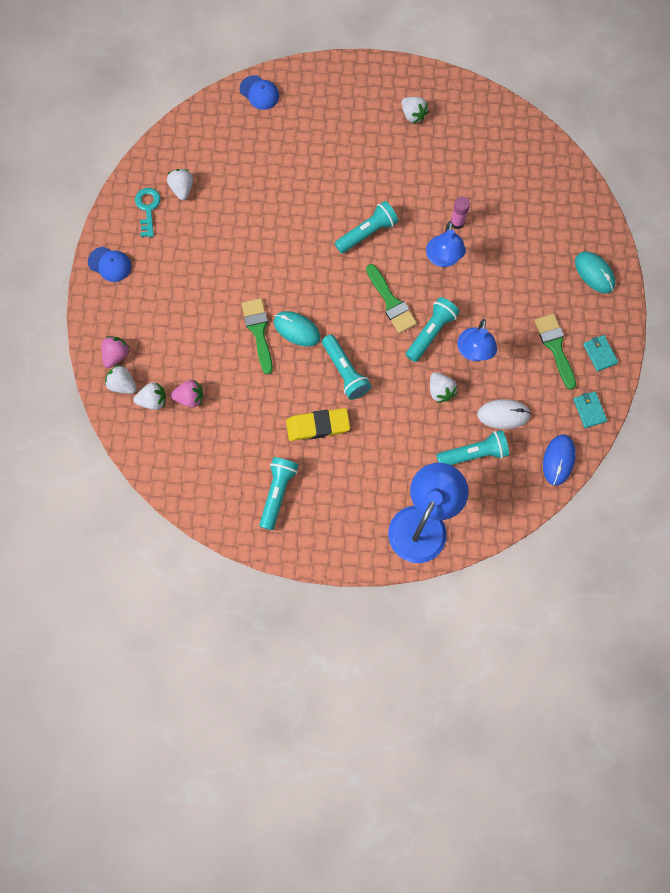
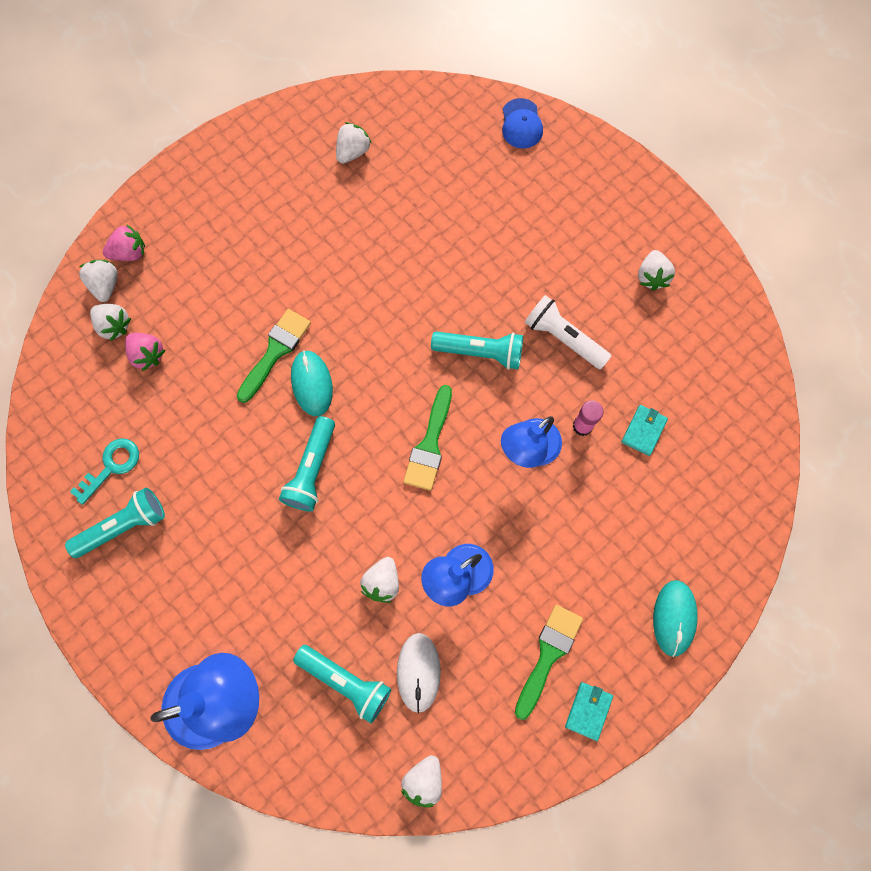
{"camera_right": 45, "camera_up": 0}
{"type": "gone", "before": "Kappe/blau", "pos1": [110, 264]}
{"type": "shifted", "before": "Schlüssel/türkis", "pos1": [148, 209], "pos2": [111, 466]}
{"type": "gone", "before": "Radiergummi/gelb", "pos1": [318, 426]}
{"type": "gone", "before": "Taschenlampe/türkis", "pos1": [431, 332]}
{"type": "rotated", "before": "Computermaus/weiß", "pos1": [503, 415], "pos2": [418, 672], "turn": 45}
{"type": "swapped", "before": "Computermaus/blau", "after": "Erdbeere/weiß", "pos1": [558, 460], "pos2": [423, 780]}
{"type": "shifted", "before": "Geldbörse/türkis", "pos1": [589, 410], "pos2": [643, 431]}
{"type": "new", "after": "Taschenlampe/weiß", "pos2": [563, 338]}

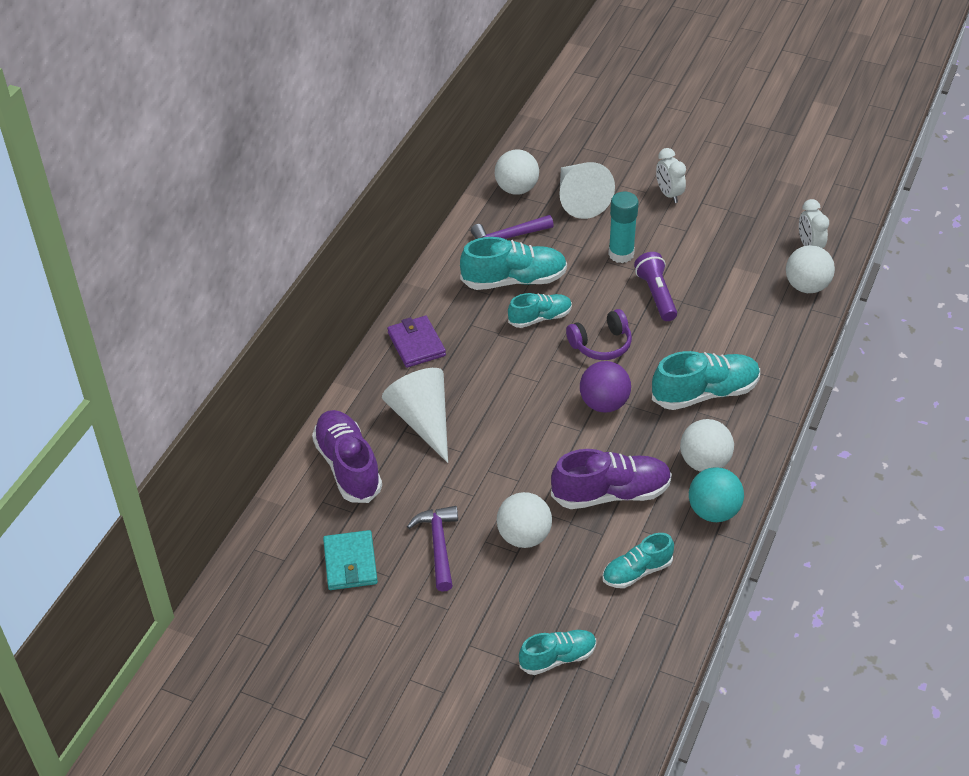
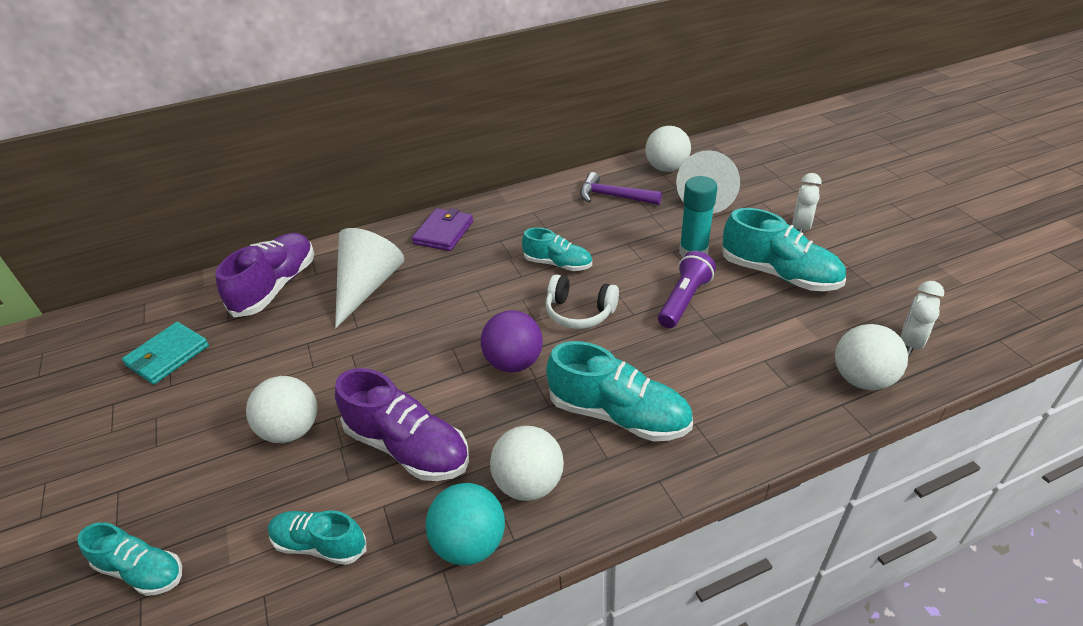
{"camera_right": 45, "camera_up": -5}
{"type": "gone", "before": "Hammer/lila", "pos1": [438, 546]}
{"type": "shifted", "before": "Schuh/türkis", "pos1": [514, 280], "pos2": [779, 274]}
{"type": "repainted", "before": "Kopfhörer/lila", "after": "Kopfhörer/weiß", "pos1": [601, 344], "pos2": [579, 312]}

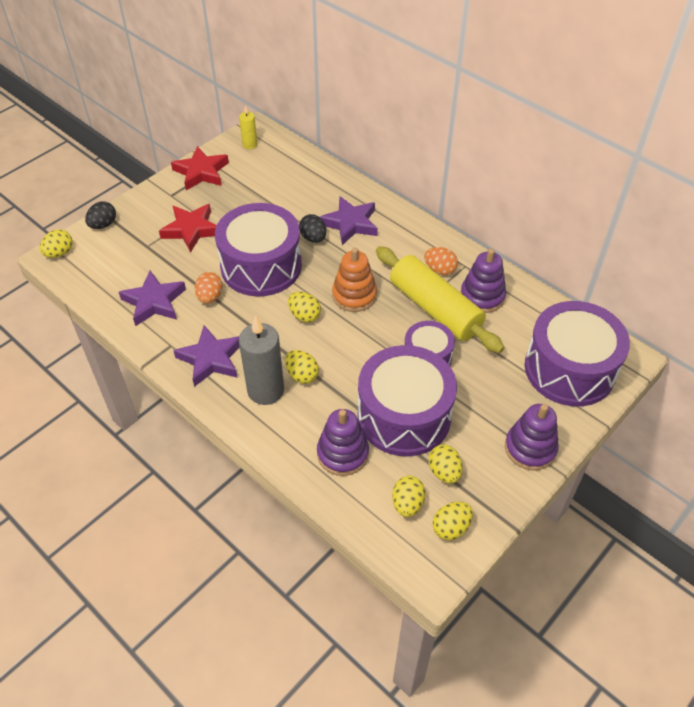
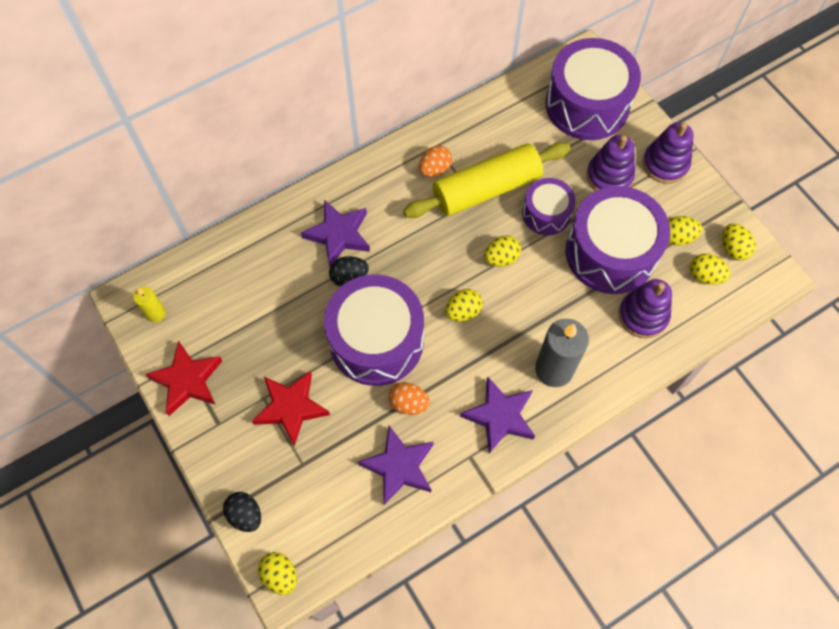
{"camera_right": -75, "camera_up": 15}
{"type": "shifted", "before": "Ei/gelb", "pos1": [302, 375], "pos2": [501, 258]}
{"type": "gone", "before": "Stapelspielzeug/orange", "pos1": [354, 295]}
{"type": "shifted", "before": "Stapelspielzeug/lila", "pos1": [482, 296], "pos2": [609, 176]}

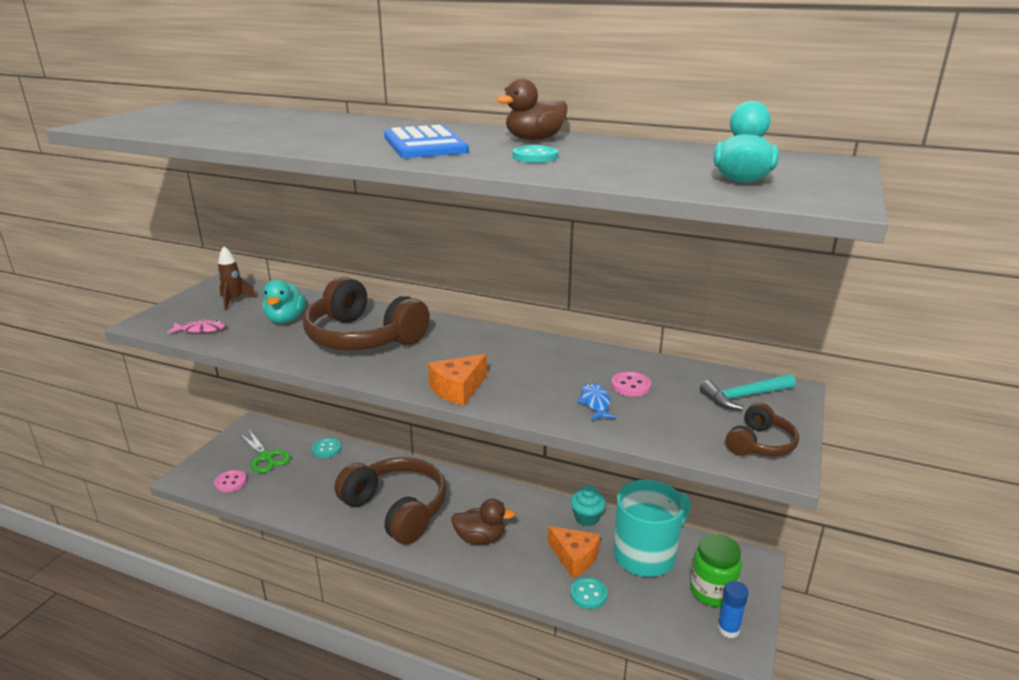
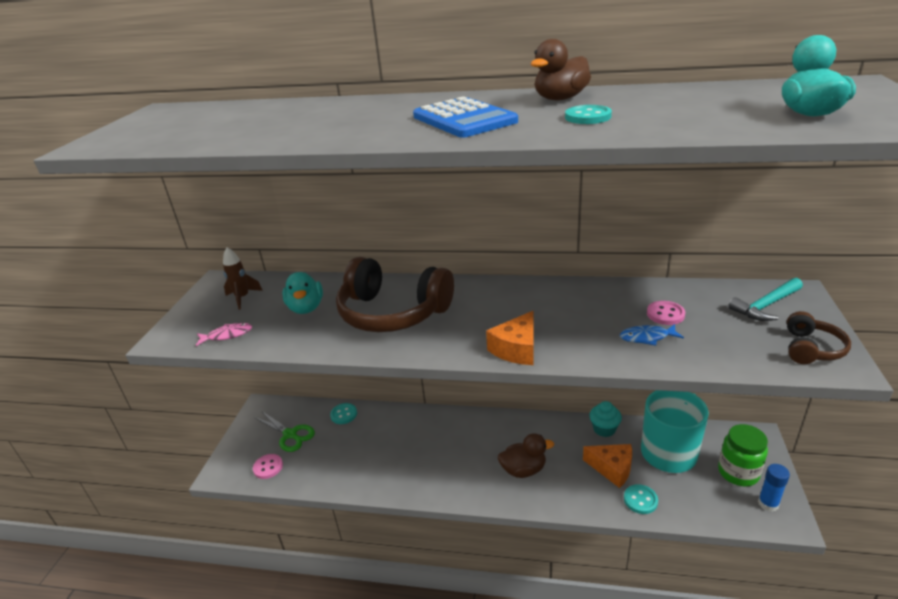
{"camera_right": -10, "camera_up": 5}
{"type": "gone", "before": "Kopfhörer/braun", "pos1": [397, 509]}
{"type": "rotated", "before": "Fisch/blau", "pos1": [595, 403], "pos2": [647, 337], "turn": -75}

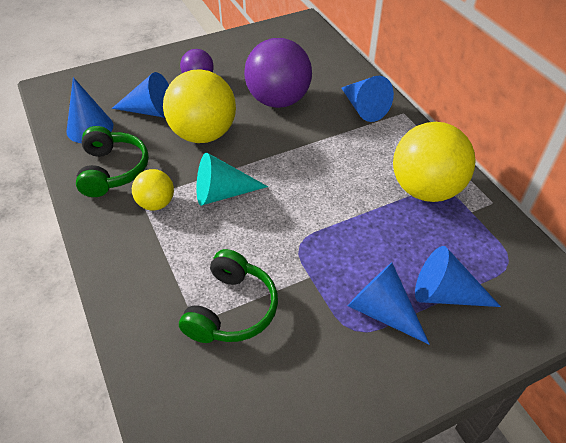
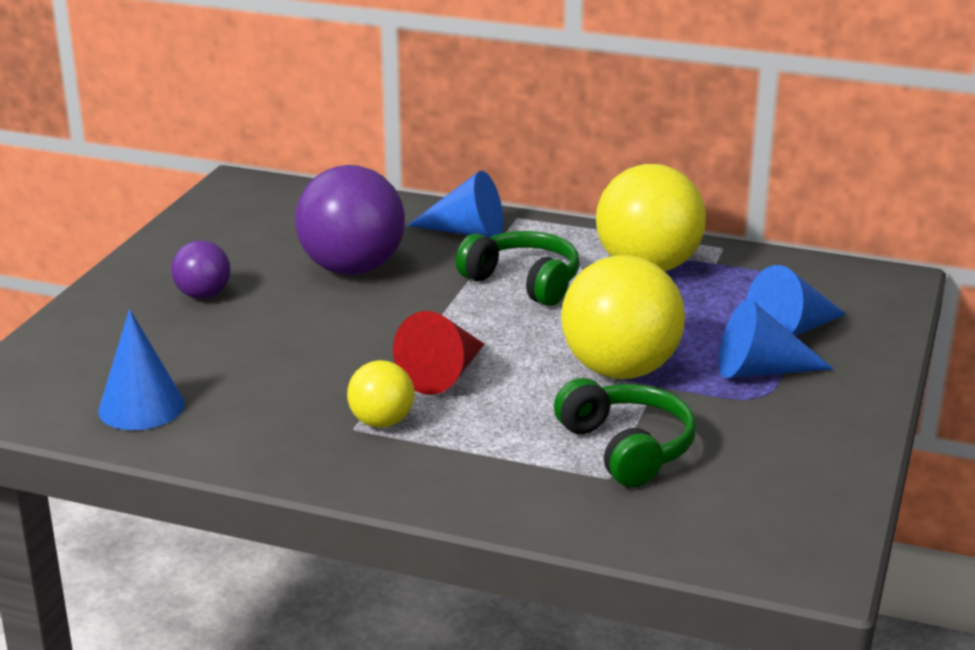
{"camera_right": -45, "camera_up": -20}
{"type": "shifted", "before": "Kopfhörer/grün", "pos1": [113, 170], "pos2": [523, 282]}
{"type": "gone", "before": "Kegel/blau", "pos1": [150, 111]}
{"type": "shifted", "before": "Ball/gelb", "pos1": [203, 134], "pos2": [620, 370]}
{"type": "repainted", "before": "Kegel/türkis", "after": "Kegel/rot", "pos1": [222, 193], "pos2": [444, 374]}

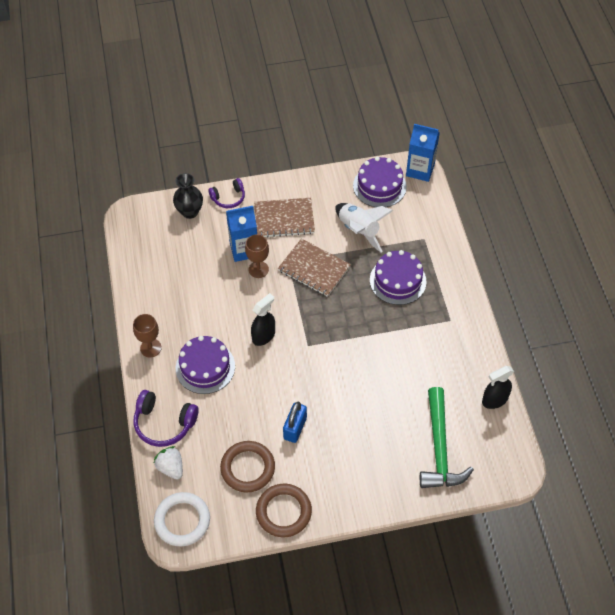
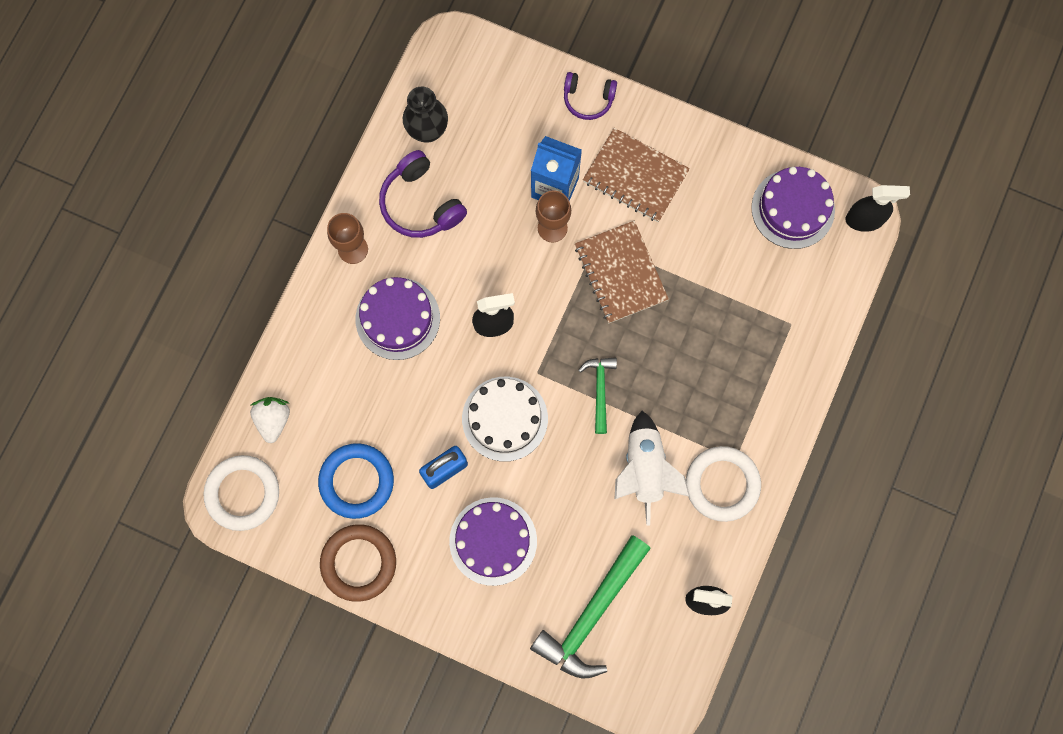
{"camera_right": 35, "camera_up": 20}
{"type": "shifted", "before": "Kopfhörer/lila", "pos1": [164, 423], "pos2": [421, 204]}
{"type": "shifted", "before": "Vase/schwarz", "pos1": [190, 212], "pos2": [427, 131]}
{"type": "repainted", "before": "Ring/braun", "after": "Ring/blau", "pos1": [248, 468], "pos2": [356, 481]}
{"type": "shifted", "before": "Rakete/weiß", "pos1": [359, 231], "pos2": [644, 469]}
{"type": "shifted", "before": "Kuchen/lila", "pos1": [398, 280], "pos2": [493, 541]}
{"type": "swapped", "before": "Getränkekarton/blau", "after": "Sprühflasche/schwarz", "pos1": [420, 170], "pos2": [864, 220]}
{"type": "new", "after": "Kuchen/weiß", "pos2": [505, 418]}
{"type": "new", "after": "Hammer/grün", "pos2": [600, 390]}
{"type": "new", "after": "Ring/weiß", "pos2": [722, 484]}

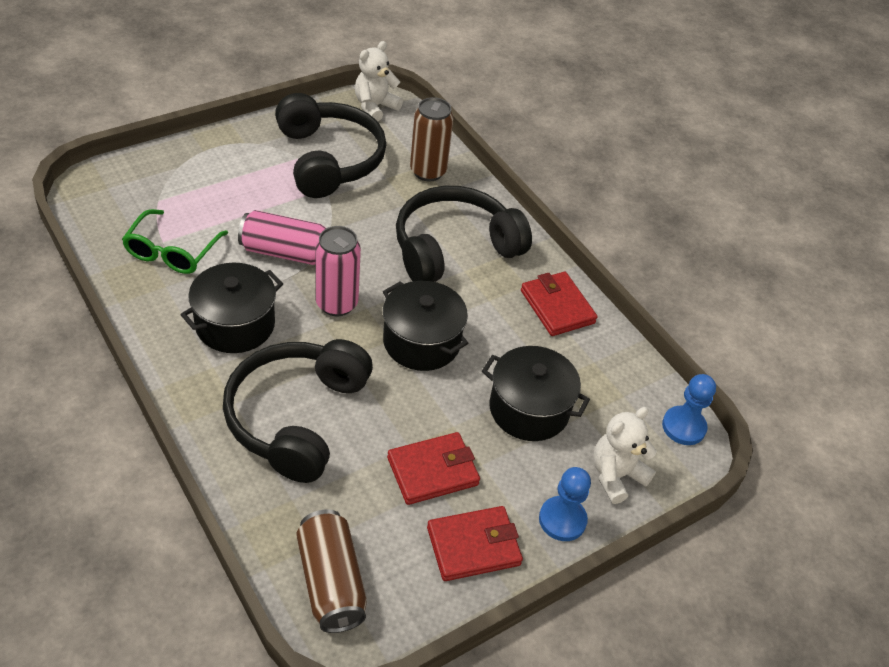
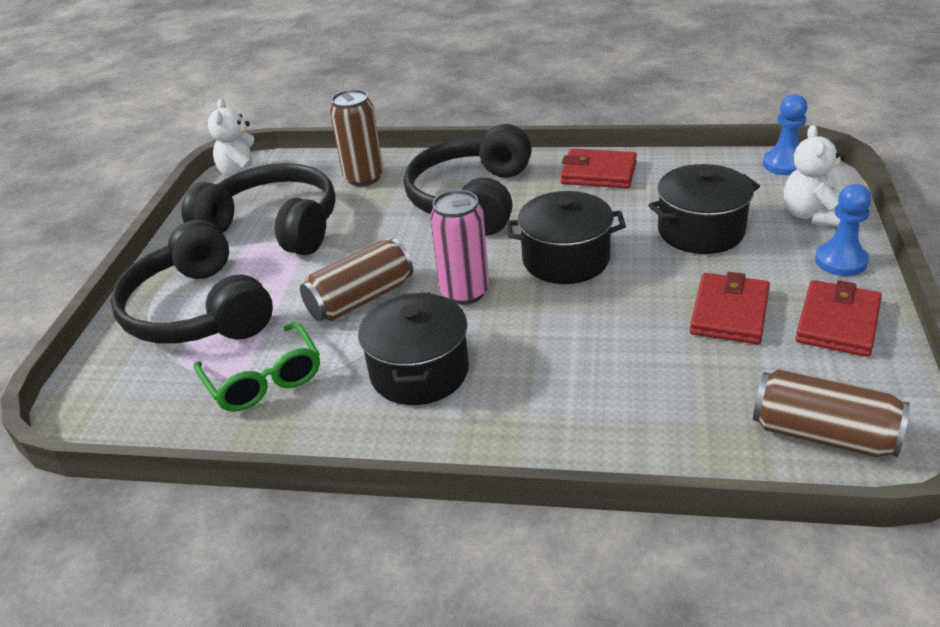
{"camera_right": -40, "camera_up": -10}
{"type": "shifted", "before": "Kopfhörer/schwarz", "pos1": [297, 417], "pos2": [199, 311]}
{"type": "repainted", "before": "Dose/rosa", "after": "Dose/braun", "pos1": [286, 252], "pos2": [360, 299]}

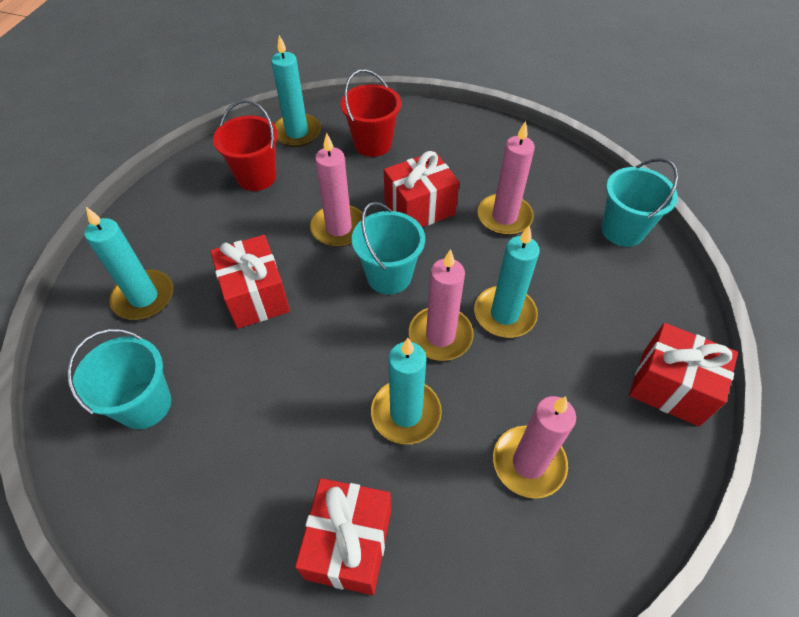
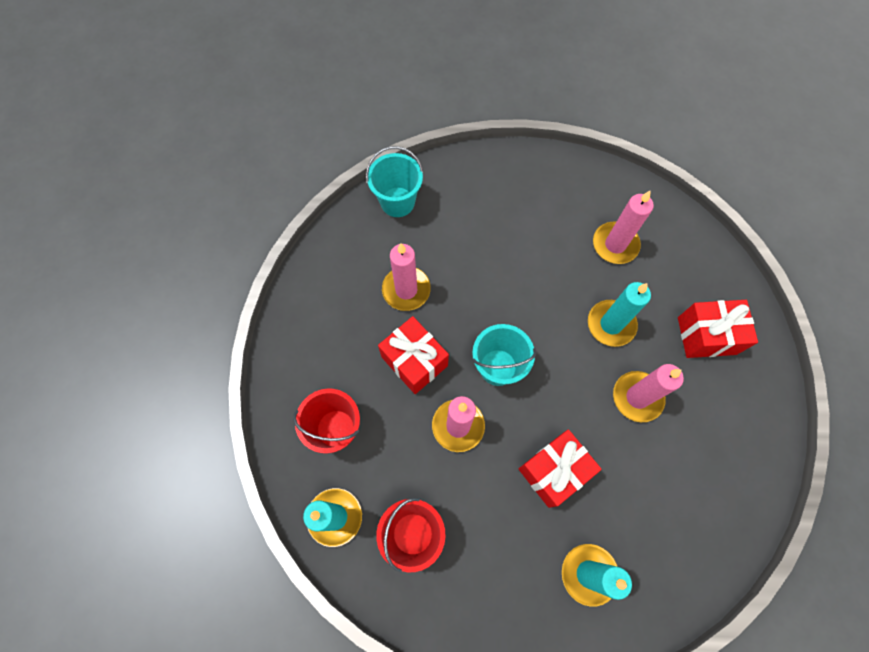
{"camera_right": -105, "camera_up": 15}
{"type": "gone", "before": "Eimer/türkis", "pos1": [145, 404]}
{"type": "shifted", "before": "Kerze/rosa", "pos1": [440, 335], "pos2": [637, 397]}
{"type": "gone", "before": "Kerze/türkis", "pos1": [504, 314]}
{"type": "gone", "before": "Geschenk/rot", "pos1": [670, 387]}

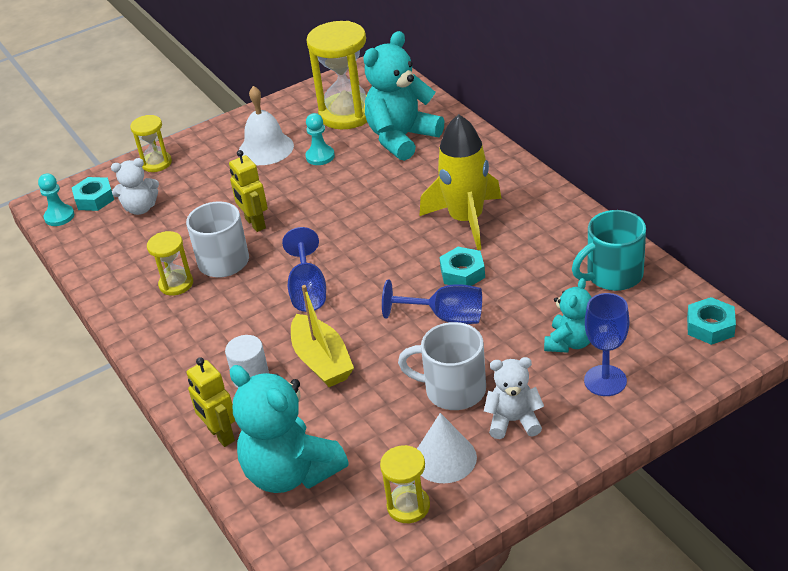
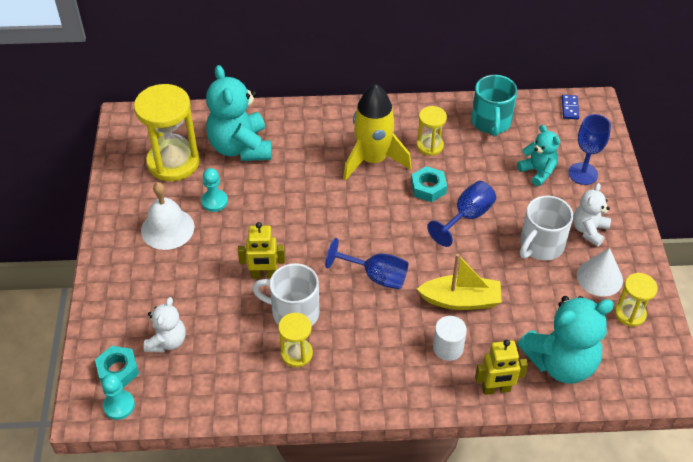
{"camera_right": -65, "camera_up": 10}
{"type": "shifted", "before": "Sanduhr/gelb", "pos1": [156, 163], "pos2": [430, 146]}
{"type": "swapped", "before": "Sechskantmutter/türkis", "after": "Dominostein/blau", "pos1": [710, 326], "pos2": [569, 108]}

